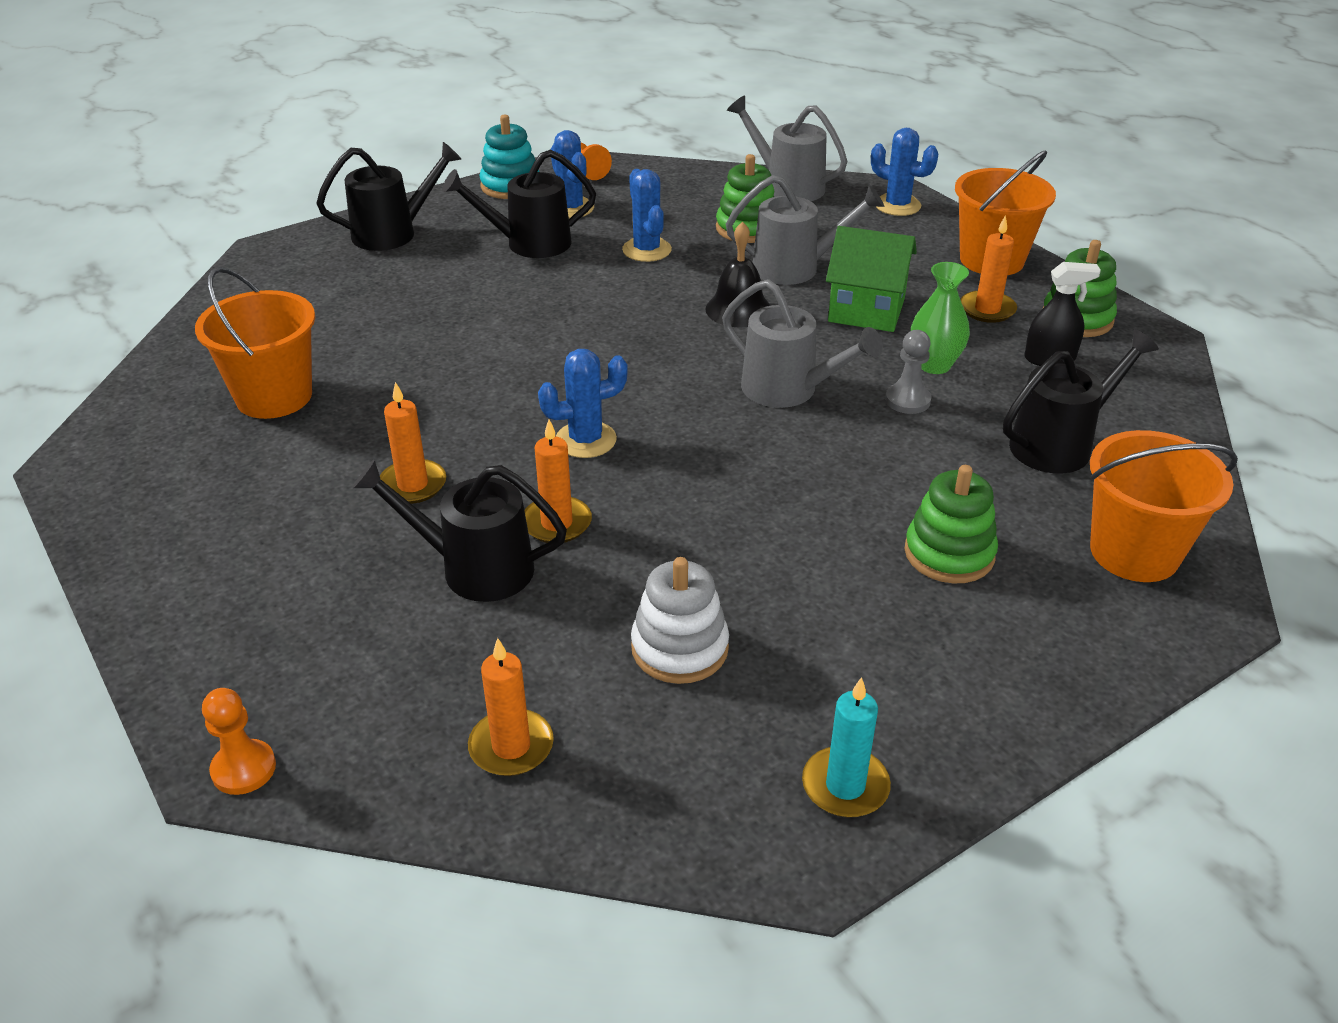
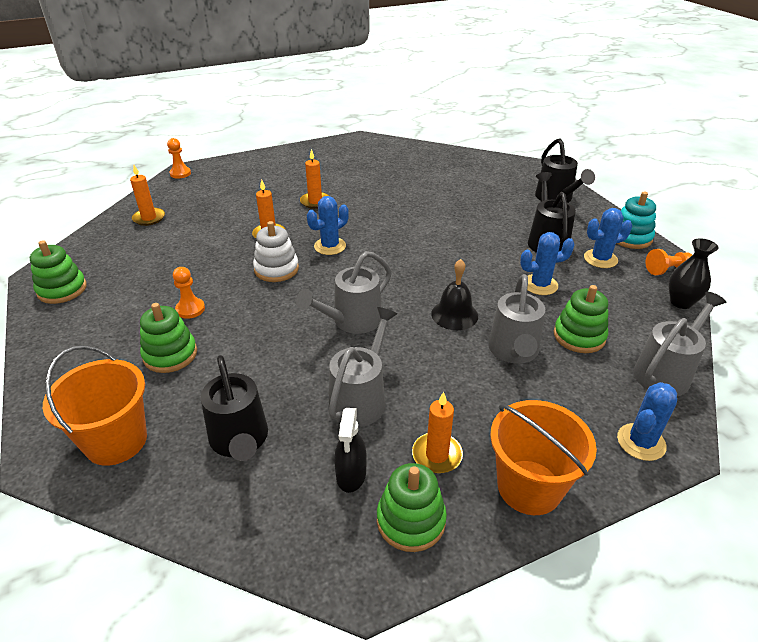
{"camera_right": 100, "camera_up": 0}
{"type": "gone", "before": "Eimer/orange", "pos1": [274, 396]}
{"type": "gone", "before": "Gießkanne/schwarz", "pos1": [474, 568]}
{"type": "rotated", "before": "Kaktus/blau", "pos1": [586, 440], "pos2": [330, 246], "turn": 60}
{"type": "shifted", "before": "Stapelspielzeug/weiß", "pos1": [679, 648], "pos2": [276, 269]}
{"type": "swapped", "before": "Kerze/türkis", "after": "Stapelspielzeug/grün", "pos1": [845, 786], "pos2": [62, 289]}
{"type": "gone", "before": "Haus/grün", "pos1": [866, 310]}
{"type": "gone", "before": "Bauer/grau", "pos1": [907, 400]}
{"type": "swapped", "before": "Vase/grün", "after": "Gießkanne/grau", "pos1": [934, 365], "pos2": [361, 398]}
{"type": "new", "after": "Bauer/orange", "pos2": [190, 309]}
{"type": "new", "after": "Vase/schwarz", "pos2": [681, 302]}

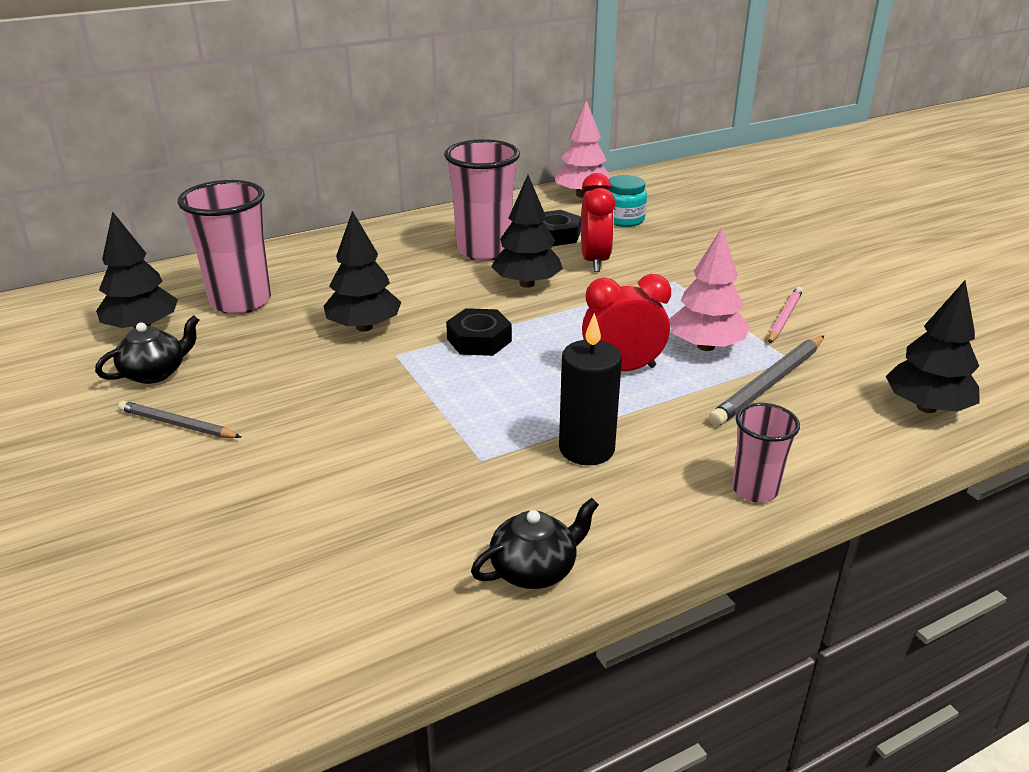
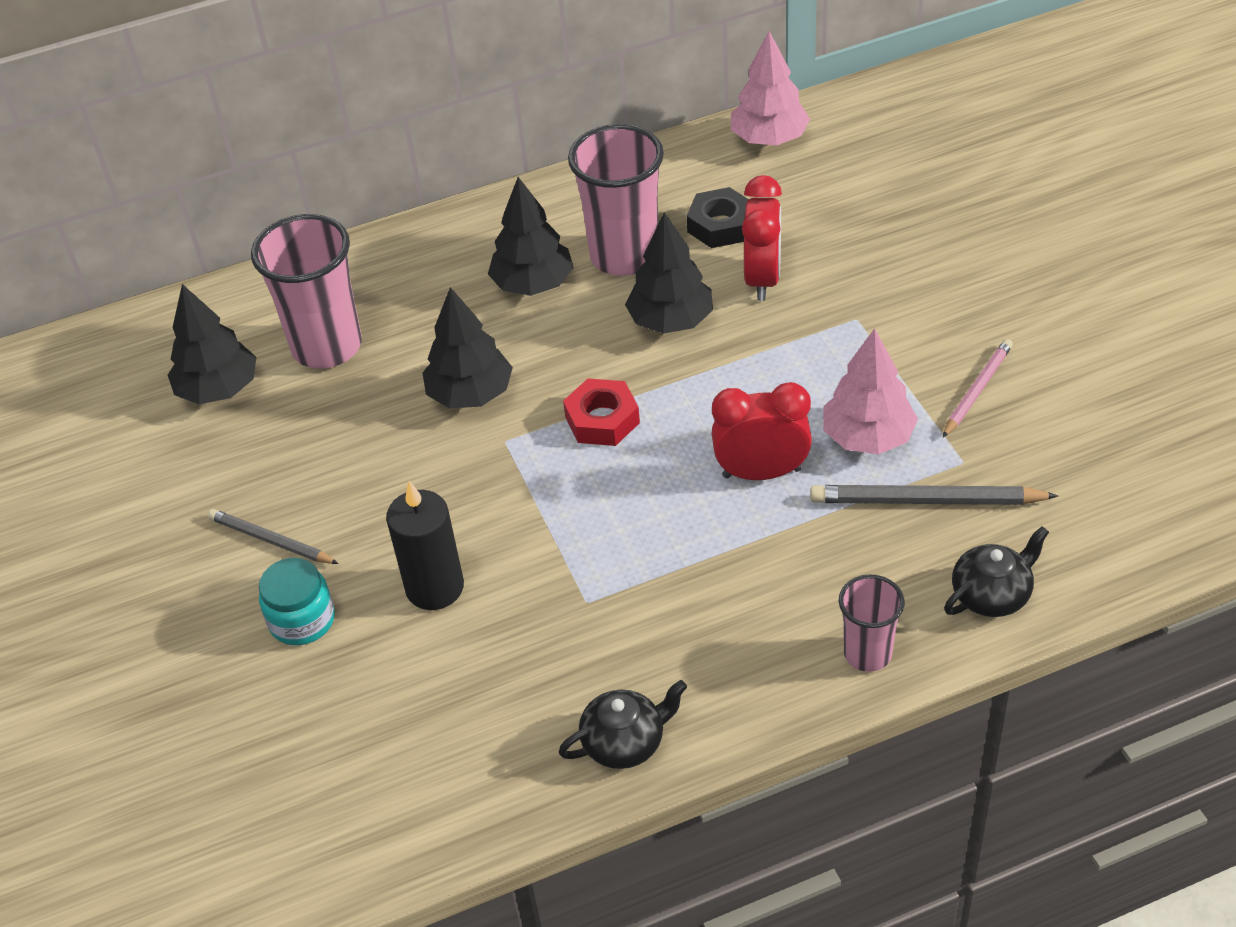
{"camera_right": 10, "camera_up": 15}
{"type": "shifted", "before": "Teekanne/schwarz", "pos1": [155, 373], "pos2": [992, 594]}
{"type": "repainted", "before": "Sechskantmutter/schwarz", "after": "Sechskantmutter/rot", "pos1": [479, 340], "pos2": [602, 420]}
{"type": "shifted", "before": "Kerze/schwarz", "pos1": [586, 449], "pos2": [434, 587]}
{"type": "shifted", "before": "Einmachglas/türkis", "pos1": [623, 219], "pos2": [302, 620]}
{"type": "rotated", "before": "Bleistift/grau", "pos1": [769, 383], "pos2": [926, 501], "turn": 45}
{"type": "shifted", "before": "Baum/schwarz", "pos1": [926, 407], "pos2": [533, 284]}

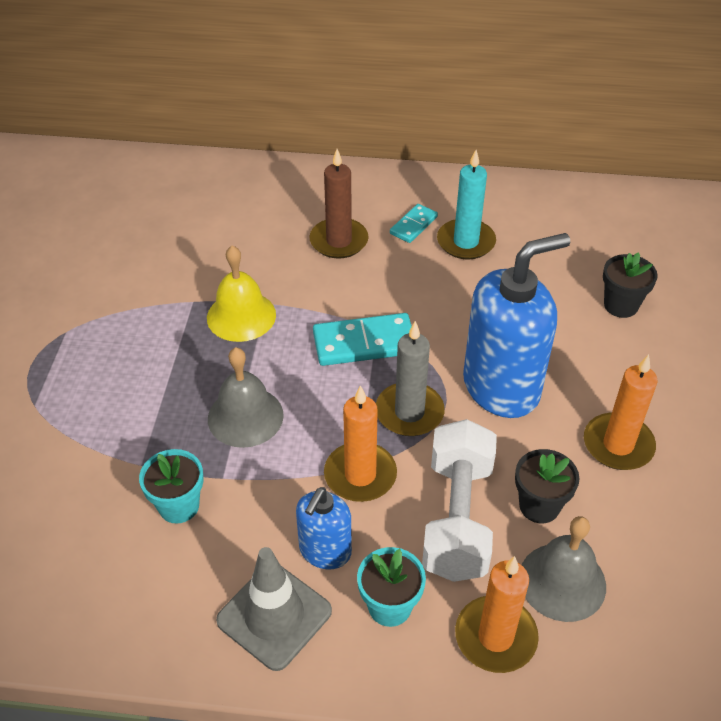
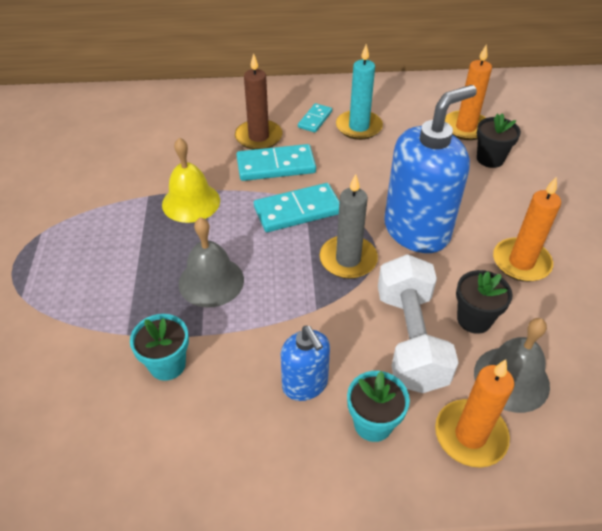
{"camera_right": -10, "camera_up": 0}
{"type": "gone", "before": "Leitkegel/grau", "pos1": [274, 616]}
{"type": "rotated", "before": "Seifenspender/blau", "pos1": [325, 551], "pos2": [305, 384], "turn": -45}
{"type": "shifted", "before": "Kerze/orange", "pos1": [360, 475], "pos2": [465, 128]}
{"type": "new", "after": "Dominostein/türkis", "pos2": [276, 165]}

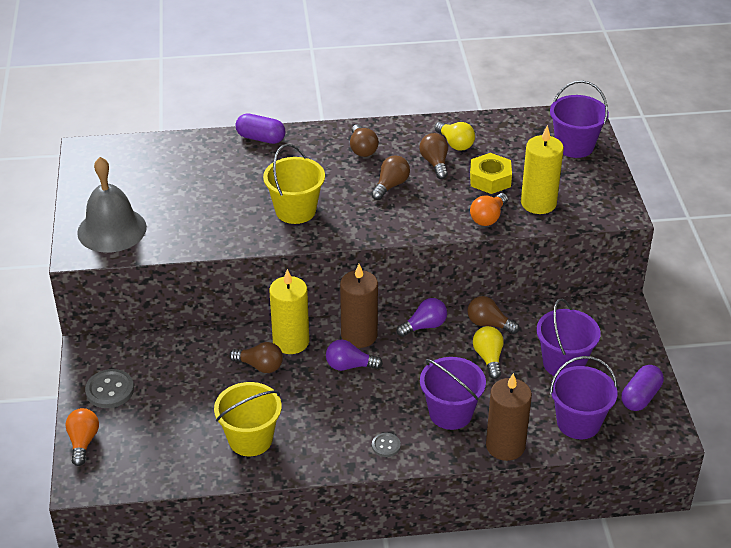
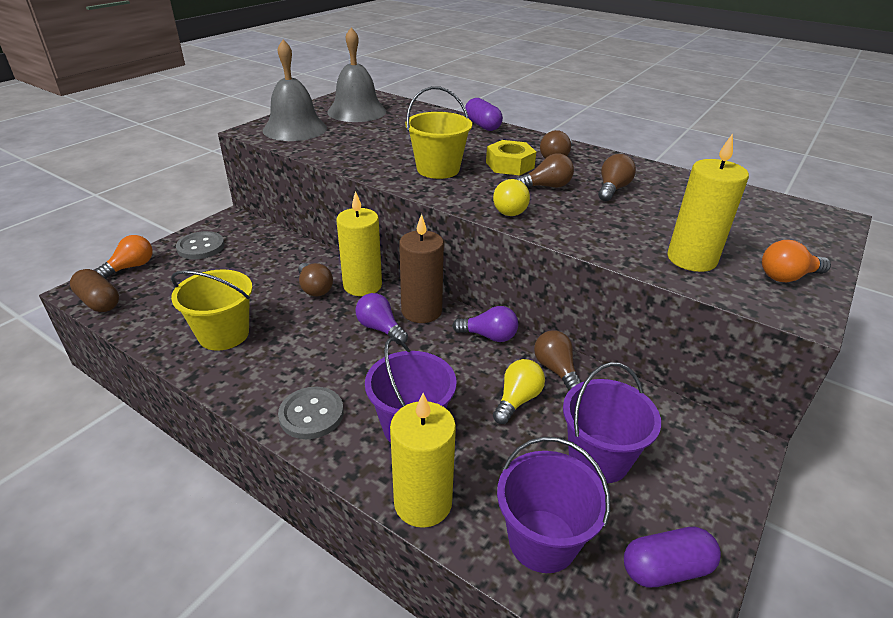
{"camera_right": 40, "camera_up": -5}
{"type": "scaled", "before": "Knopf/grau", "pos1": [386, 446], "pos2": [311, 414], "scale": 1.72}
{"type": "shifted", "before": "Glühbirne/gelb", "pos1": [455, 144], "pos2": [509, 209]}
{"type": "shifted", "before": "Sechskantmutter/gelb", "pos1": [490, 179], "pos2": [509, 165]}
{"type": "shifted", "before": "Glühbirne/orange", "pos1": [488, 218], "pos2": [787, 277]}
{"type": "repainted", "before": "Kerze/braun", "after": "Kerze/gelb", "pos1": [505, 446], "pos2": [423, 502]}
{"type": "gone", "before": "Eimer/lila", "pos1": [574, 146]}
{"type": "new", "after": "Kapsel/braun", "pos2": [99, 302]}
{"type": "new", "after": "Glocke/grau", "pos2": [357, 111]}

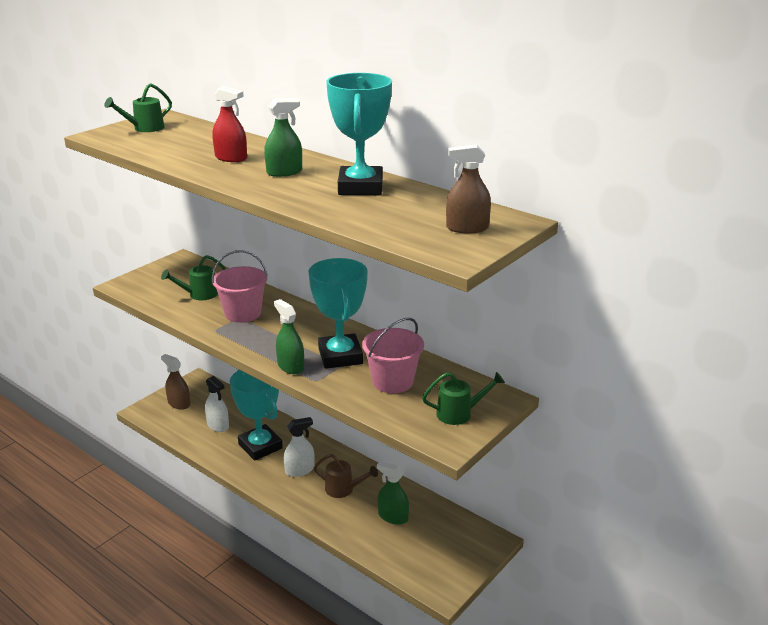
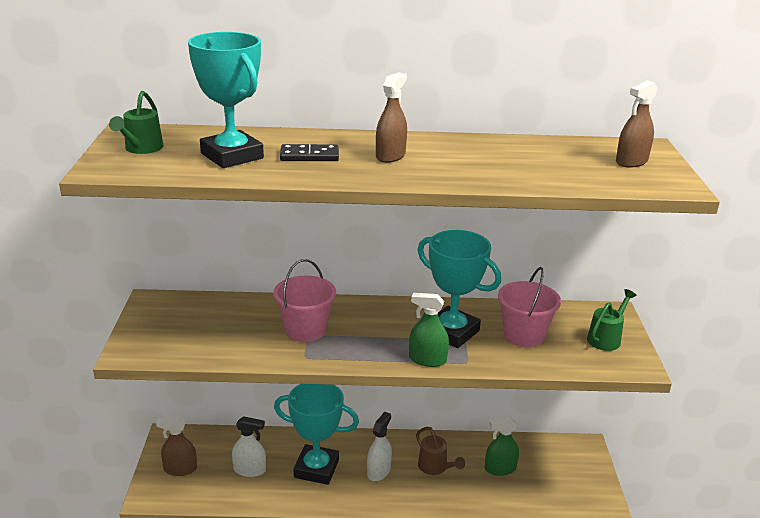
{"camera_right": -40, "camera_up": 0}
{"type": "gone", "before": "Gießkanne/grün", "pos1": [199, 294]}
{"type": "swapped", "before": "Sprühflasche/rot", "after": "Dominostein/schwarz", "pos1": [231, 158], "pos2": [309, 156]}
{"type": "repainted", "before": "Sprühflasche/grün", "after": "Sprühflasche/braun", "pos1": [284, 172], "pos2": [390, 156]}
{"type": "rotated", "before": "Gießkanne/braun", "pos1": [343, 489], "pos2": [435, 467], "turn": 75}
{"type": "shifted", "before": "Pokal/türkis", "pos1": [360, 187], "pos2": [232, 156]}

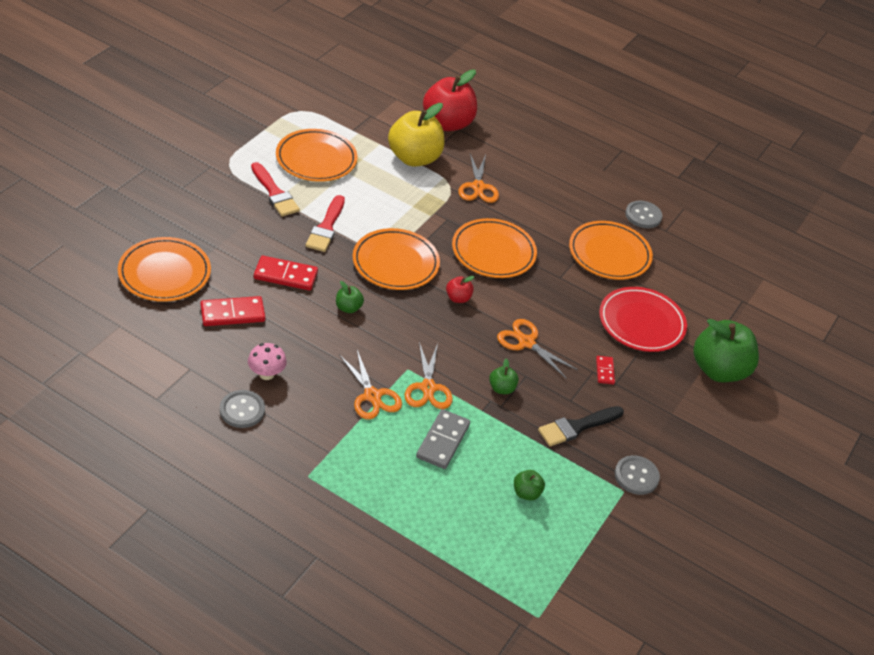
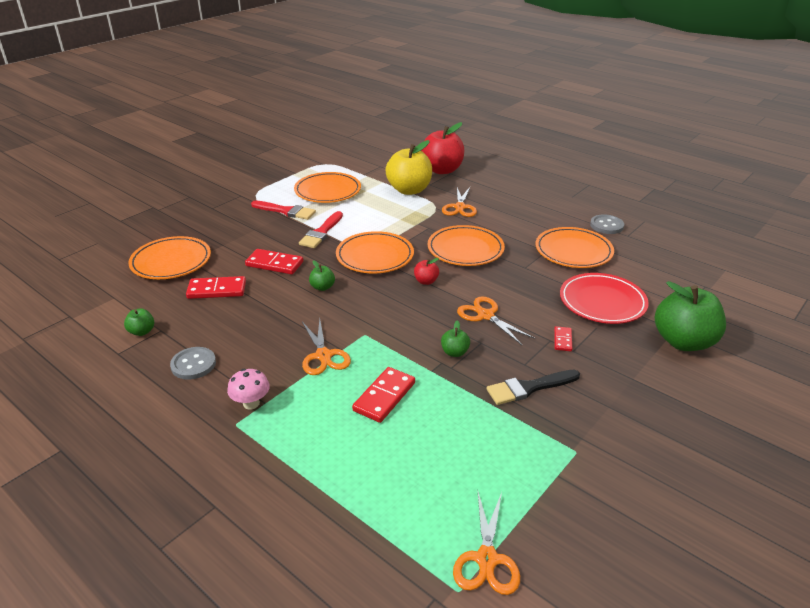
{"camera_right": 15, "camera_up": -10}
{"type": "shifted", "before": "Pilz/rosa", "pos1": [266, 374], "pos2": [251, 403]}
{"type": "rotated", "before": "Pinsel/rot", "pos1": [274, 193], "pos2": [286, 211], "turn": -45}
{"type": "shifted", "before": "Schere/orange", "pos1": [428, 388], "pos2": [487, 559]}
{"type": "repainted", "before": "Dominostein/grau", "after": "Dominostein/rot", "pos1": [443, 441], "pos2": [384, 397]}
{"type": "shifted", "before": "Apfel/grün", "pos1": [526, 493], "pos2": [142, 331]}
{"type": "gone", "before": "Knopf/grau", "pos1": [636, 476]}

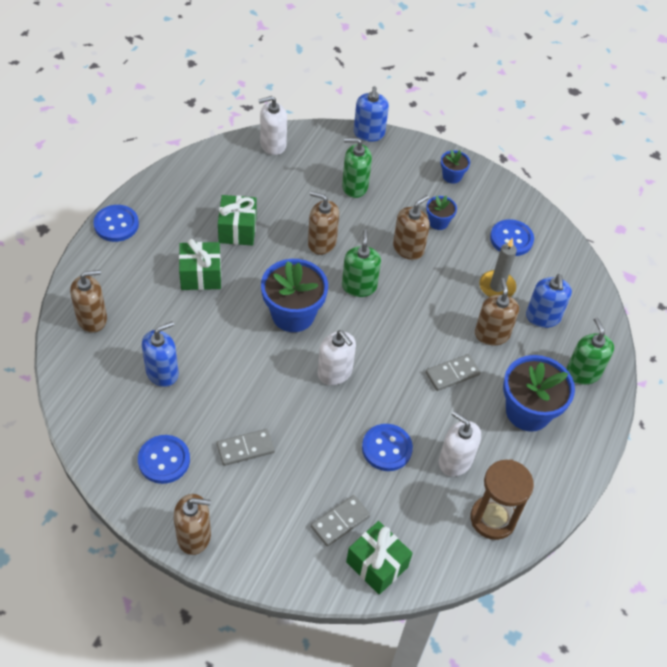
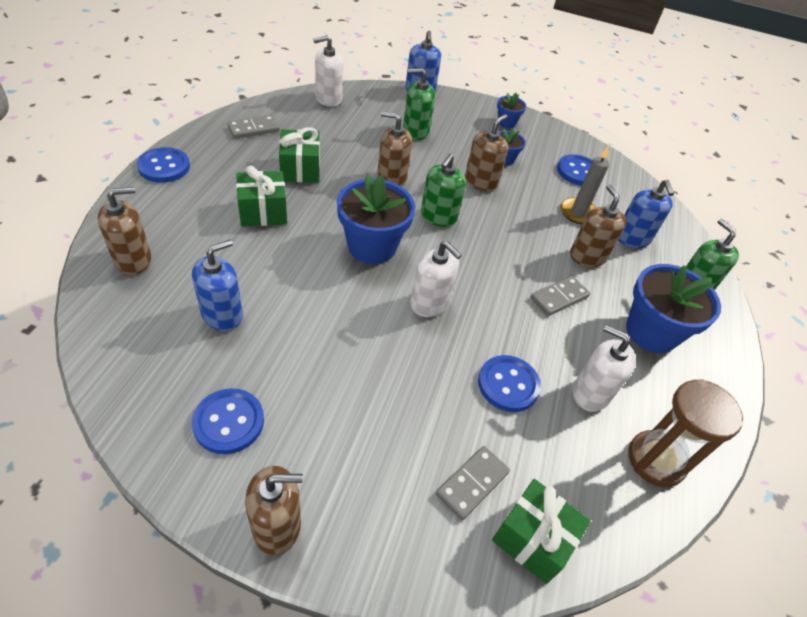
{"camera_right": -10, "camera_up": -5}
{"type": "shifted", "before": "Dominostein/grau", "pos1": [245, 448], "pos2": [253, 129]}
{"type": "rotated", "before": "Seifenspender/grün", "pos1": [359, 286], "pos2": [438, 217], "turn": -150}

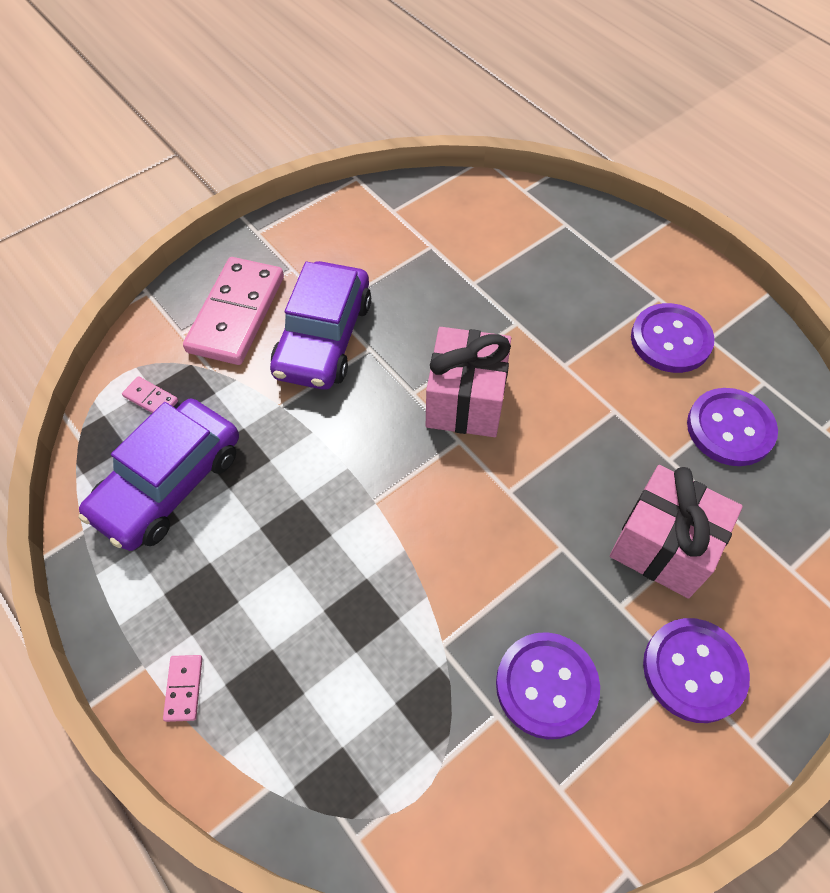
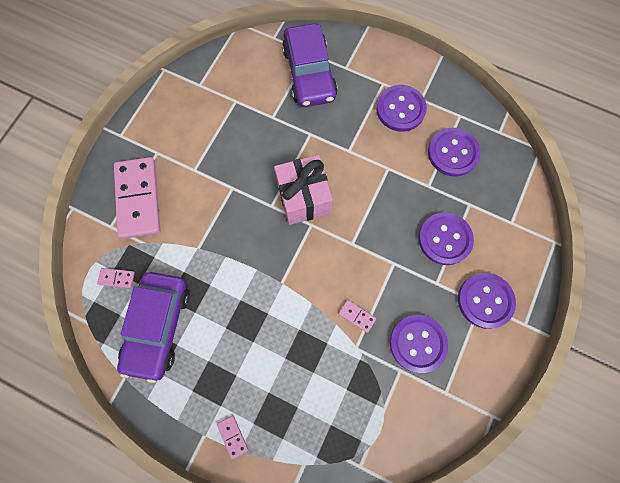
{"camera_right": -25, "camera_up": 15}
{"type": "shifted", "before": "Auto/lila", "pos1": [323, 338], "pos2": [309, 73]}
{"type": "swapped", "before": "Geschenk/rosa", "after": "Knopf/lila", "pos1": [663, 546], "pos2": [444, 239]}
{"type": "new", "after": "Dominostein/rosa", "pos2": [357, 316]}

